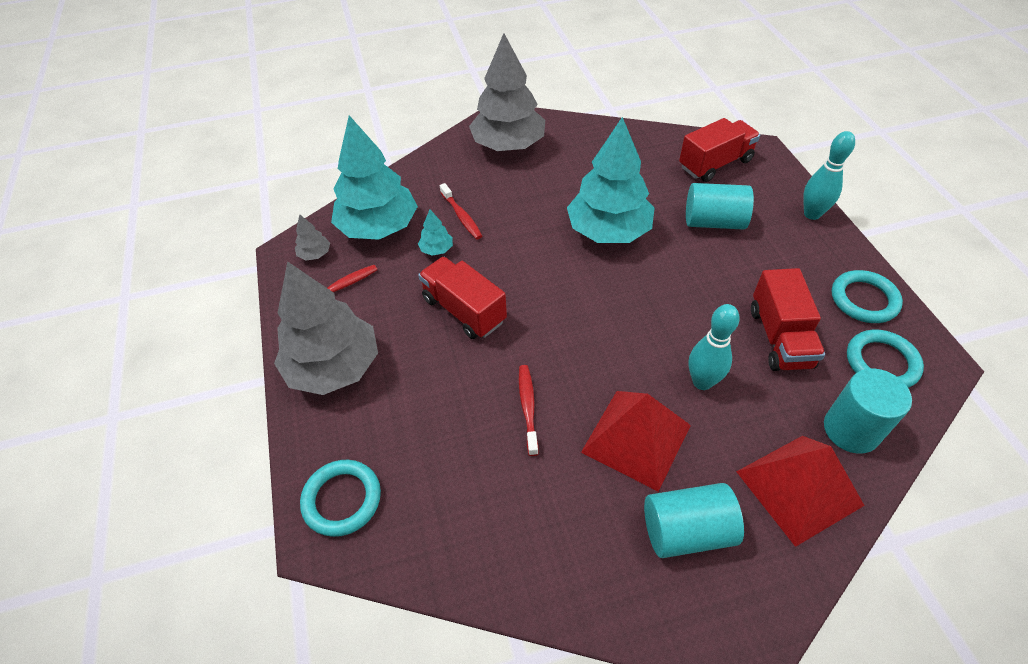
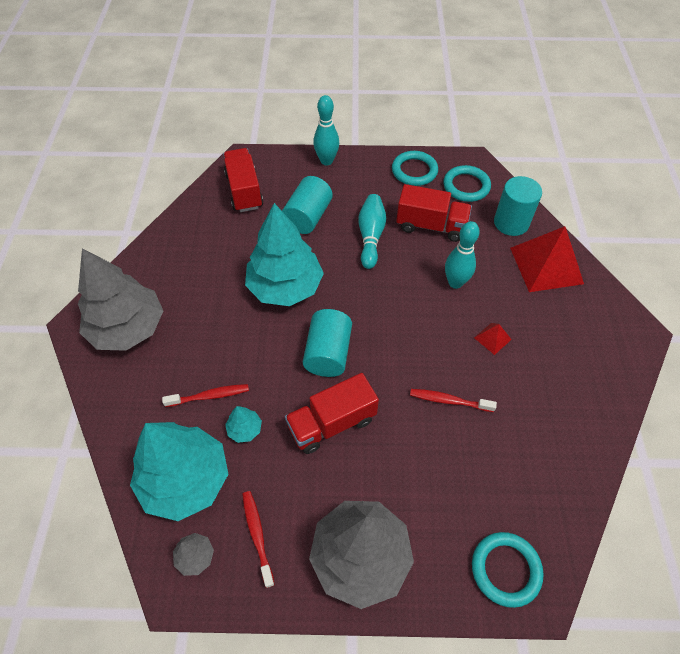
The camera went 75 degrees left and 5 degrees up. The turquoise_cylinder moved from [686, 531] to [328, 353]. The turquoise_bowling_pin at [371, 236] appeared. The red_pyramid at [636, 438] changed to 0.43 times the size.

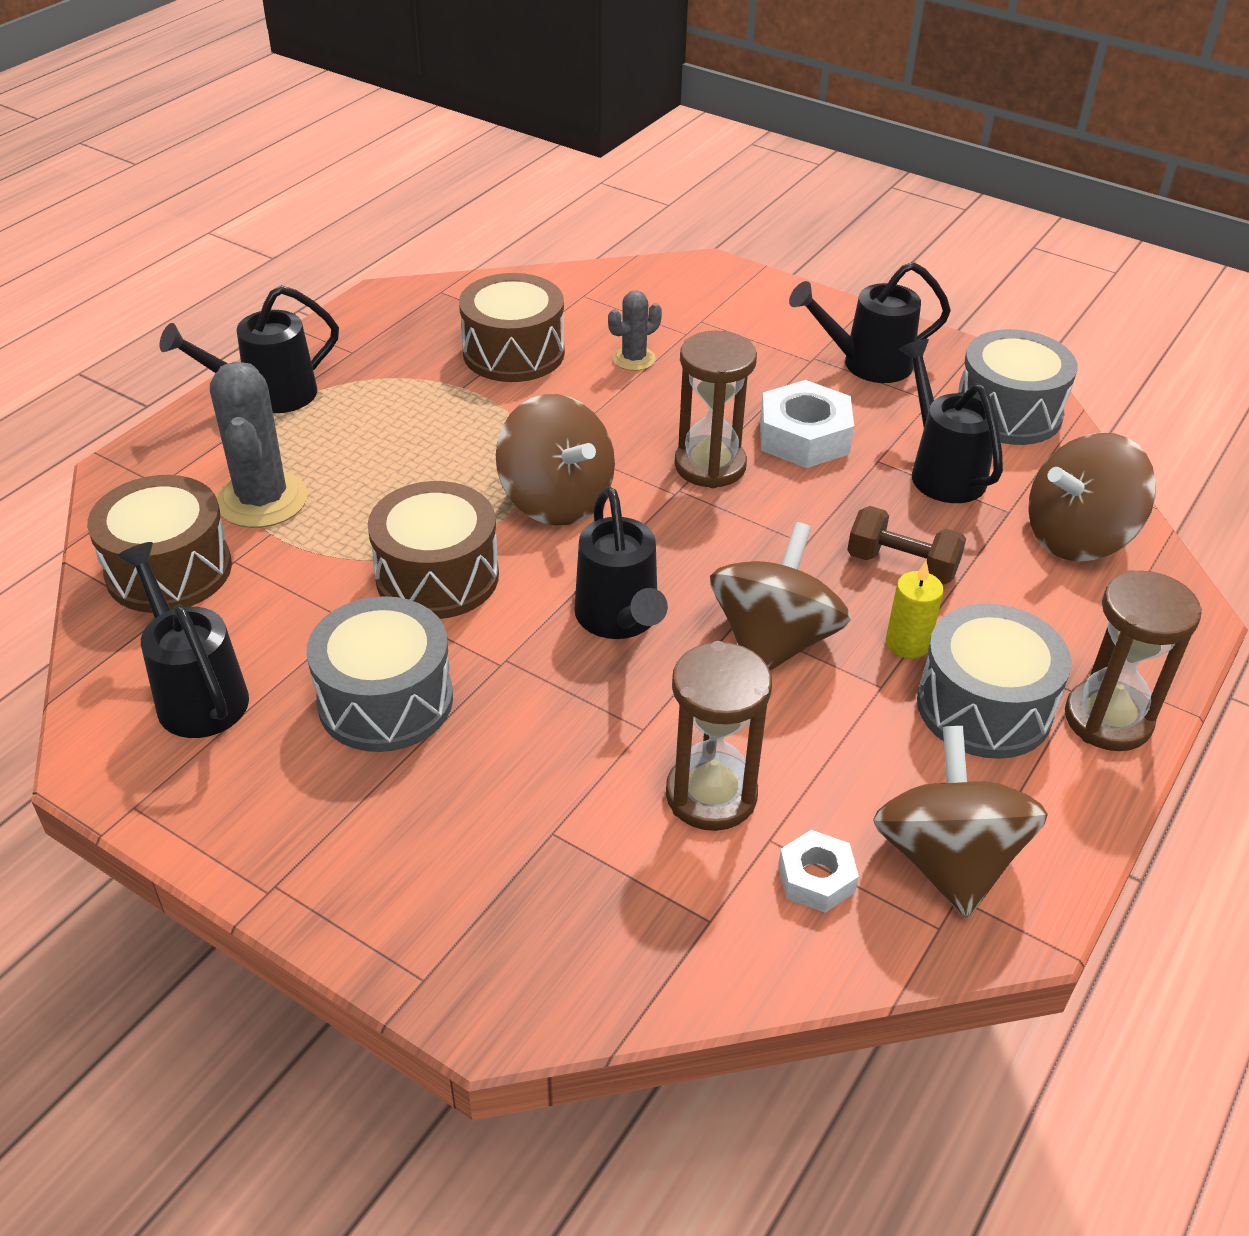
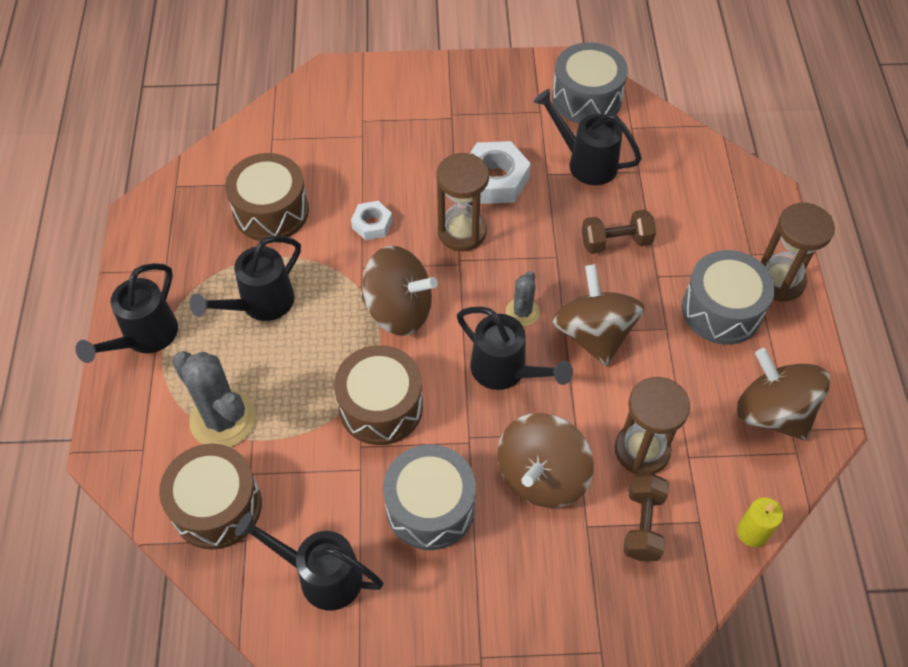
The camera went 35 degrees left and 15 degrees up. The black_watering_can moved from [867, 364] to [260, 304]. The white_nut moved from [816, 878] to [372, 224]. The brown_spinning_top moved from [1077, 537] to [542, 476]. The grey_cactus moved from [634, 359] to [522, 312]. The brown_dumbbell at [642, 524] appeared. The yellow_candle moved from [907, 643] to [752, 532].

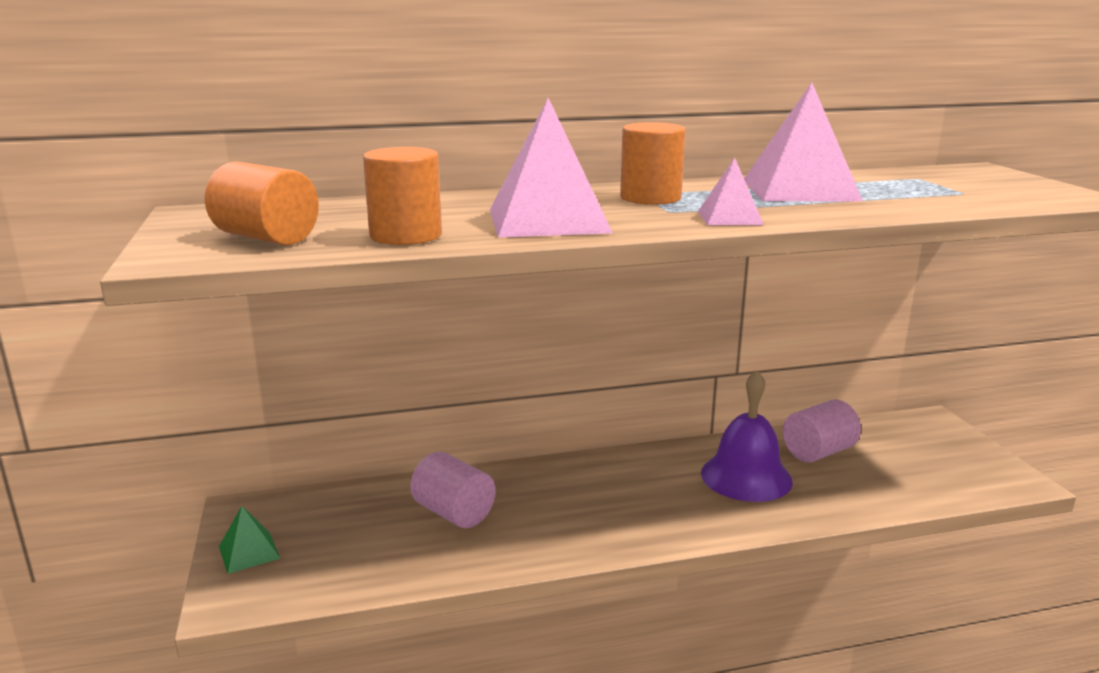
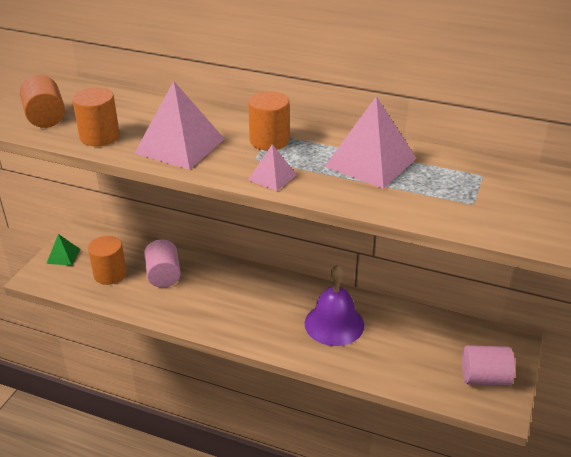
The camera went 35 degrees right and 15 degrees up. The orange_cylinder at [110, 274] appeared. The pink_cylinder moved from [818, 452] to [484, 378].

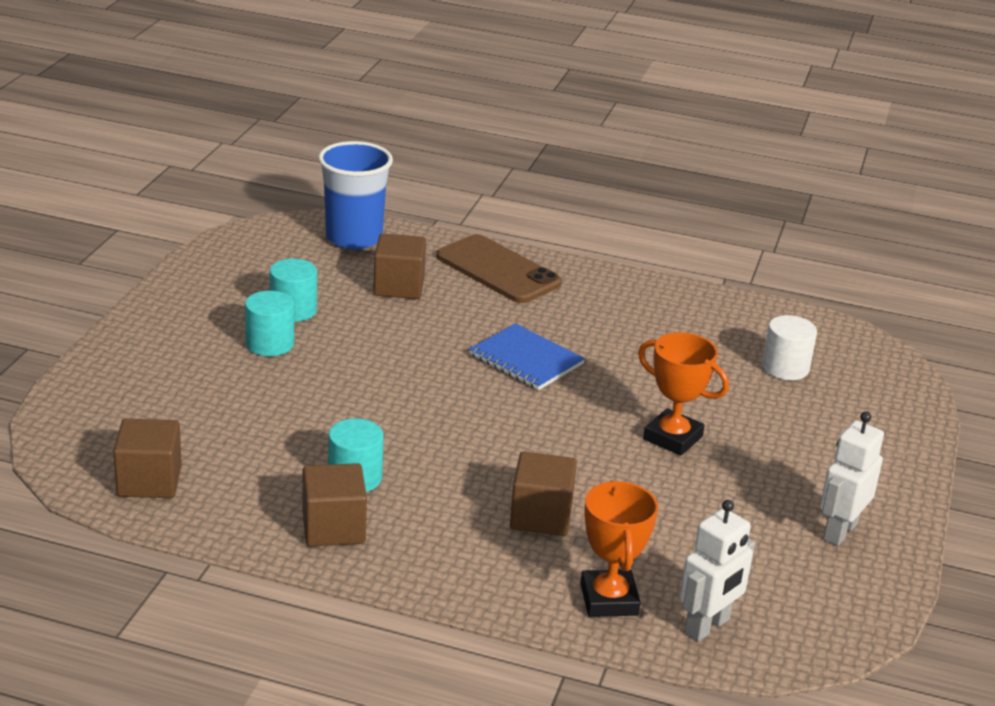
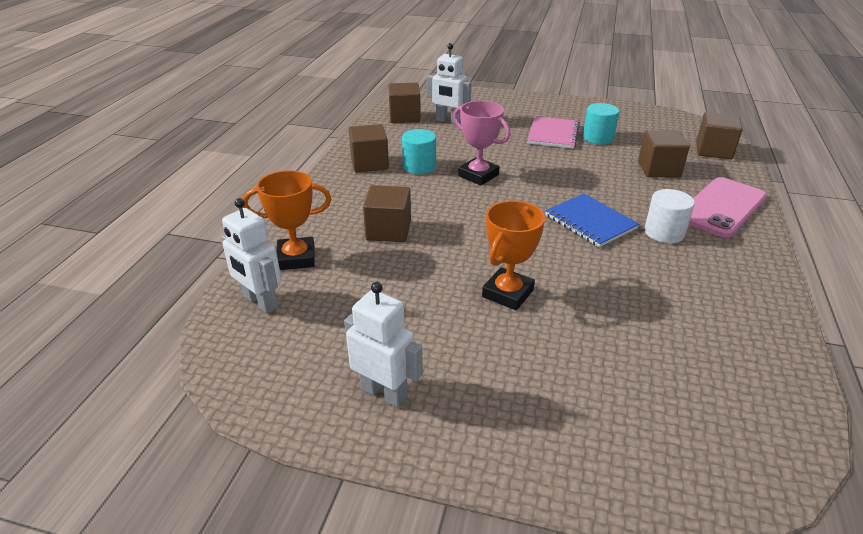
The camera went 90 degrees right and 5 degrees up. The white_robot at [448, 121] appeared. The pink_trophy at [478, 175] appeared. The turquoise_cylinder at [269, 344] was replaced by the pink_notebook at [553, 134]. The blue_notebook at [526, 360] turned 75 degrees counterclockwise. The white_cylinder moved from [785, 368] to [664, 232]. The brown_phone at [498, 270] became the pink_phone at [721, 207]. The blue_cup at [354, 238] was replaced by the brown_cube at [713, 150].

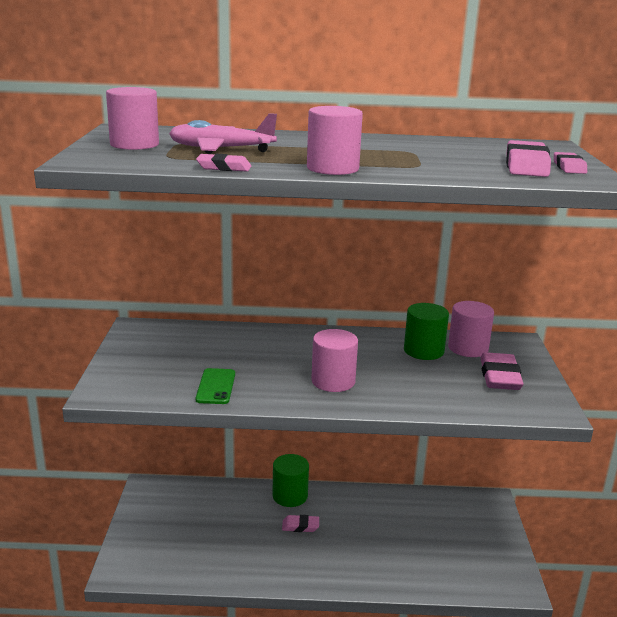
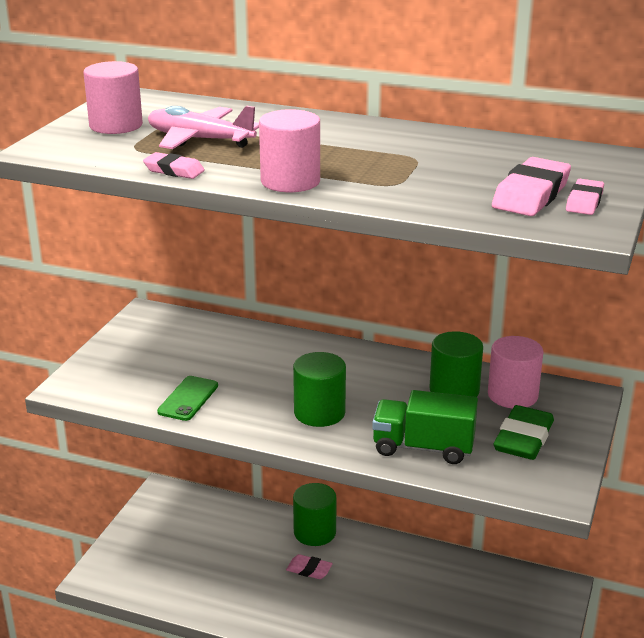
The camera went 20 degrees right and 5 degrees up. The pink_cylinder at [333, 381] became the green_cylinder at [319, 412]. The green_truck at [423, 447] appeared. The pink_eraser at [500, 377] became the green_eraser at [523, 439].

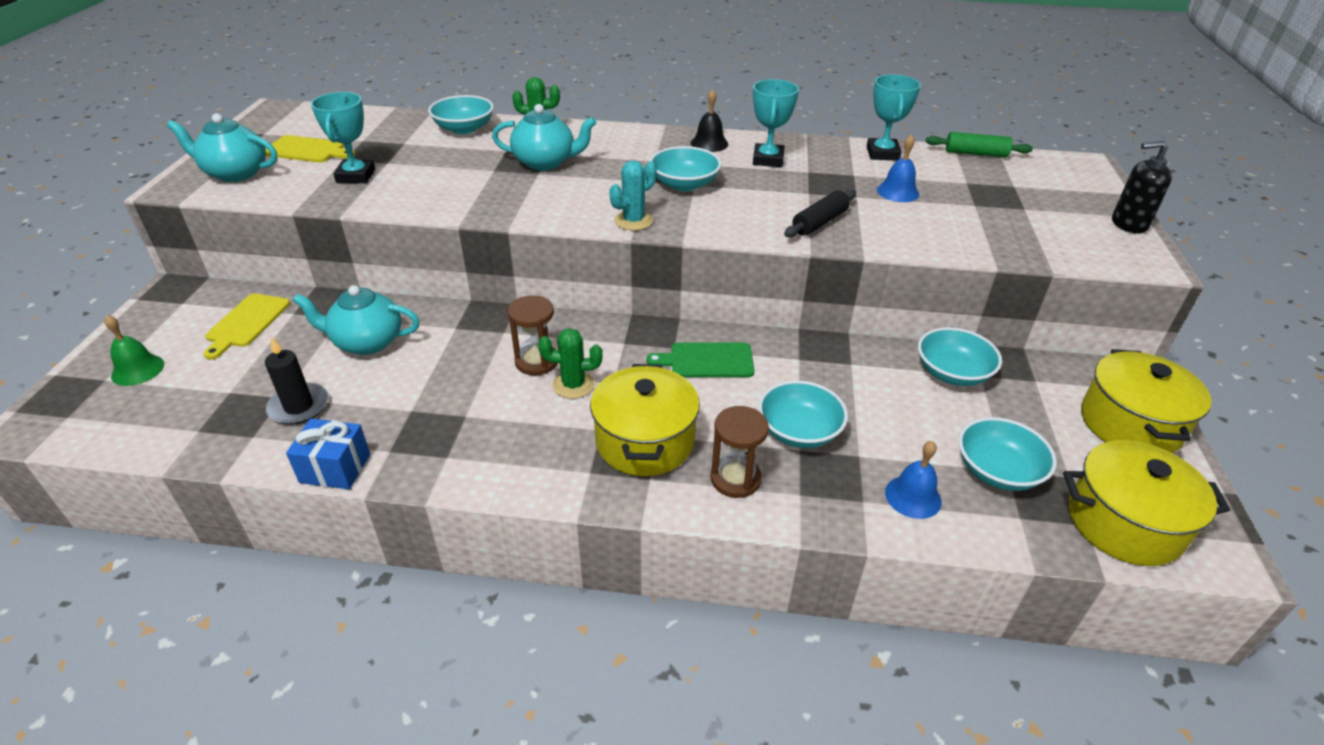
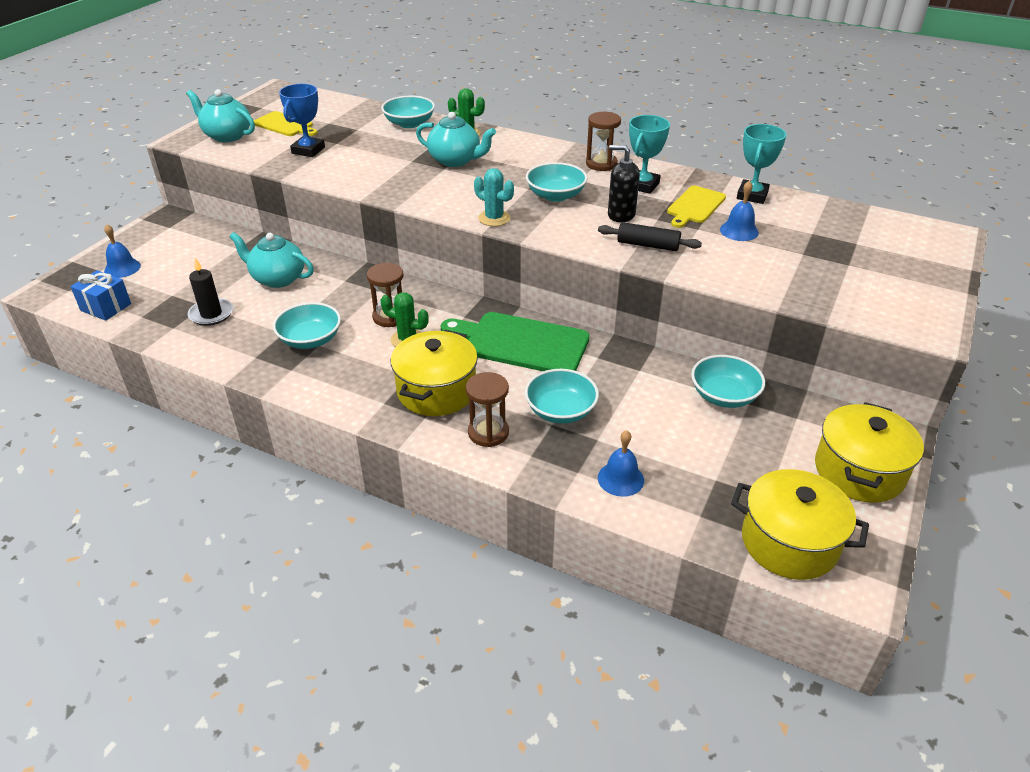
The camera went 20 degrees right and 0 degrees up. The blue_gift moved from [335, 468] to [106, 307]. The green_bell at [137, 370] became the blue_bell at [122, 268]. The turquoise_bowl moved from [997, 471] to [310, 340]. The turquoise_trophy at [356, 176] became the blue_trophy at [308, 150]. The green_cutting_board at [707, 360] changed to 1.67 times the size. The turquoise_cactus at [633, 221] turned 60 degrees clockwise. The black_bell at [709, 143] was replaced by the brown_hourglass at [601, 164]. The black_rolling_pin at [820, 222] turned 45 degrees clockwise. The black_soap_dispenser moved from [1128, 224] to [621, 215]. The yellow_cutting_board moved from [246, 323] to [695, 206]. The green_rolling_pin at [975, 153] disappeared.

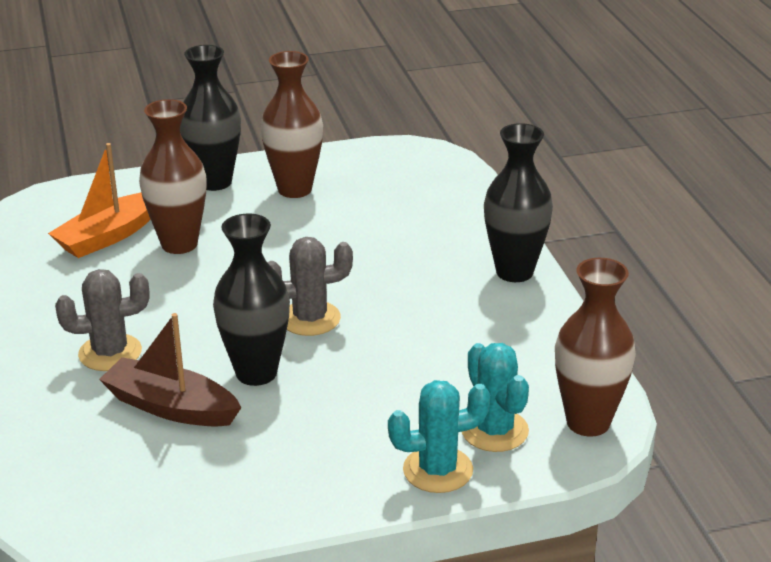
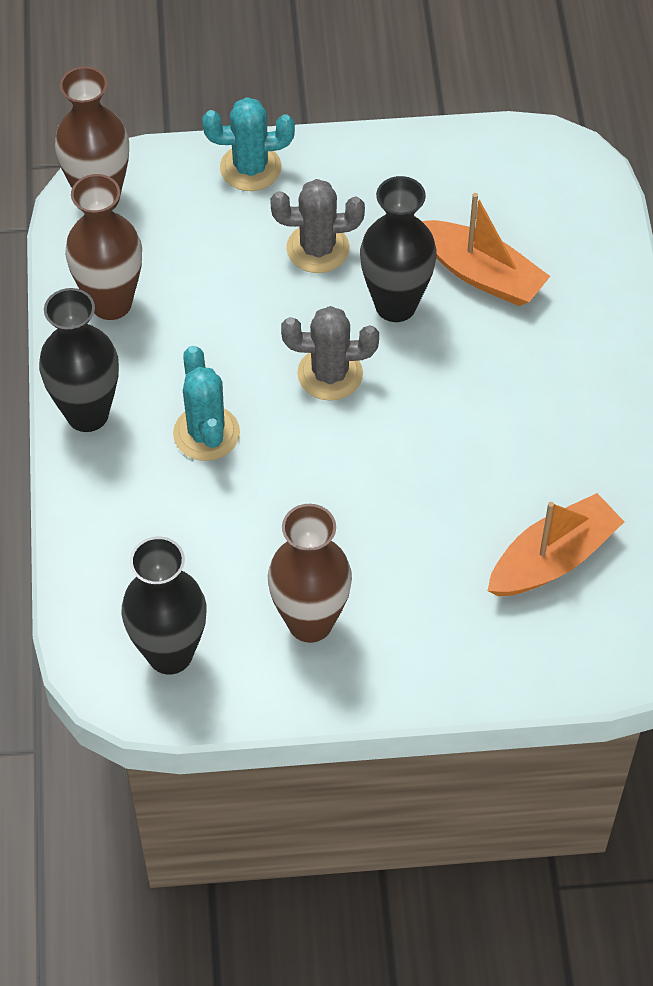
The camera went 170 degrees left and 25 degrees up. The brown_vase moved from [179, 244] to [111, 303]. The black_vase moved from [215, 182] to [170, 654]. The turquoise_cactus moved from [494, 430] to [206, 433]. The grey_cactus moved from [110, 353] to [318, 248]. The brown_boat at [171, 407] became the orange_boat at [481, 274].

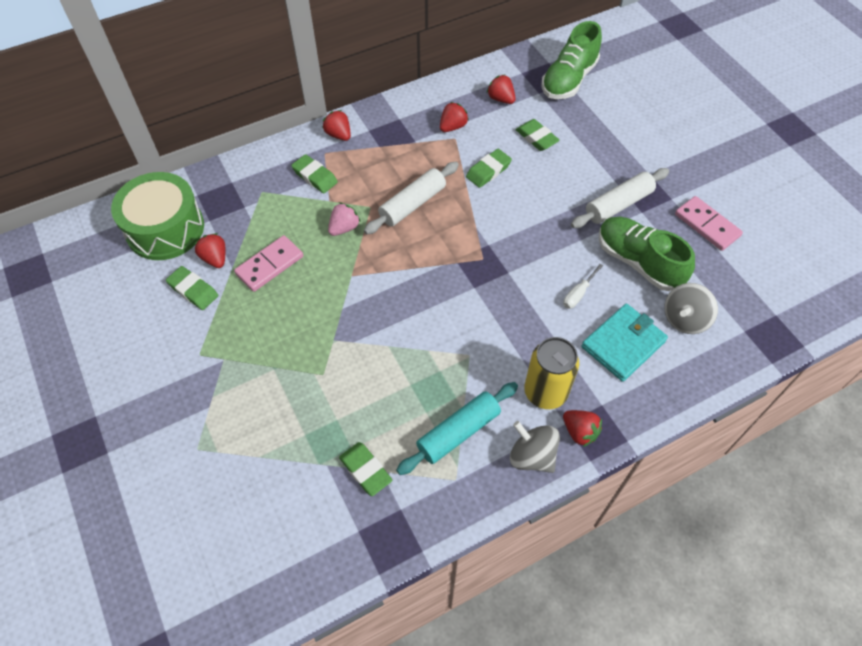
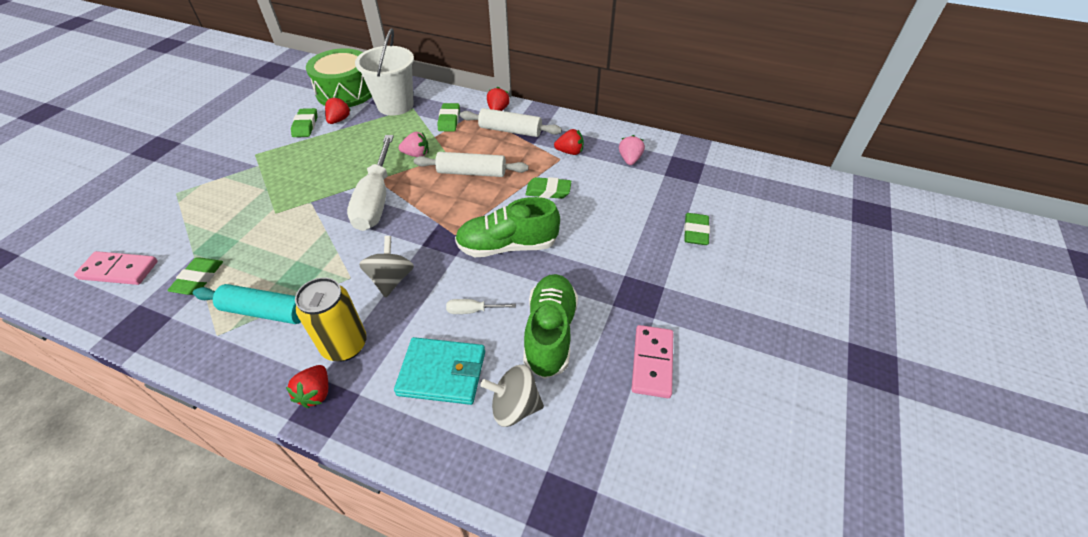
The camera went 50 degrees right and 10 degrees down. The pink_domino moved from [270, 265] to [119, 270]. The white_screwdriver at [376, 199] appeared. The white_bucket at [395, 105] appeared. The grey_spinning_top moved from [532, 456] to [391, 279]. The green_shoe moved from [568, 80] to [507, 246]. The white_rolling_pin moved from [618, 205] to [510, 130]. The red_strawberry at [501, 99] became the pink_strawberry at [630, 159]. The green_eraser moved from [536, 138] to [695, 232].

